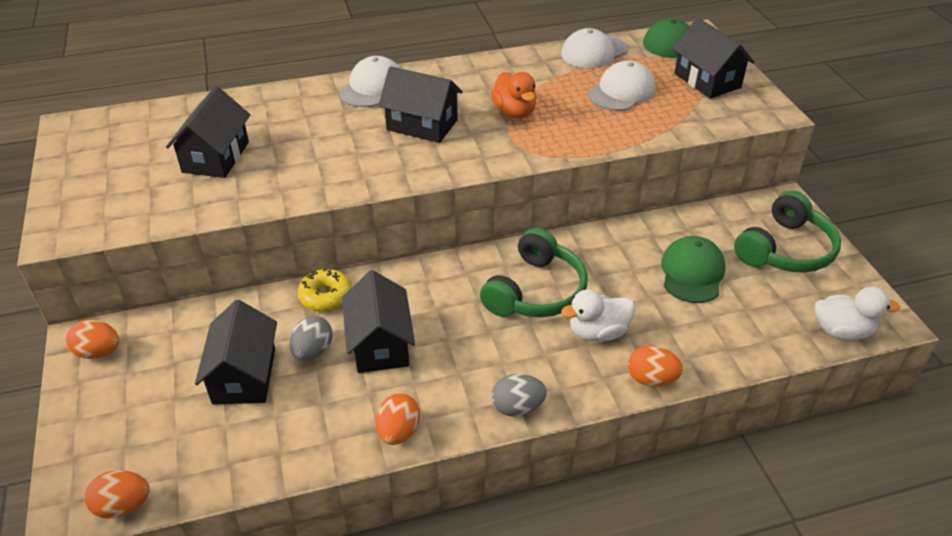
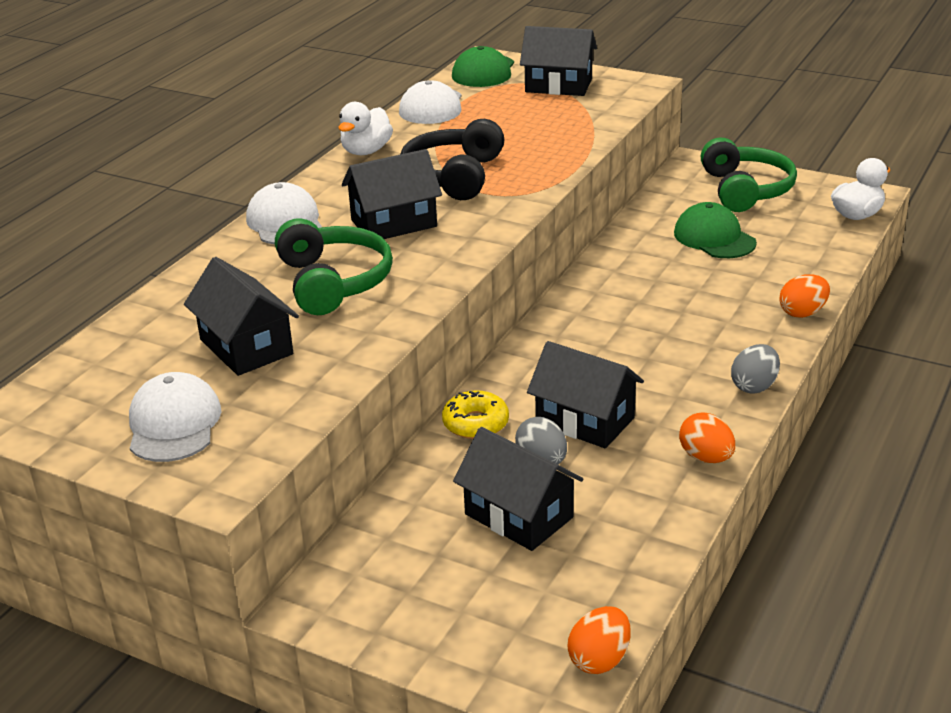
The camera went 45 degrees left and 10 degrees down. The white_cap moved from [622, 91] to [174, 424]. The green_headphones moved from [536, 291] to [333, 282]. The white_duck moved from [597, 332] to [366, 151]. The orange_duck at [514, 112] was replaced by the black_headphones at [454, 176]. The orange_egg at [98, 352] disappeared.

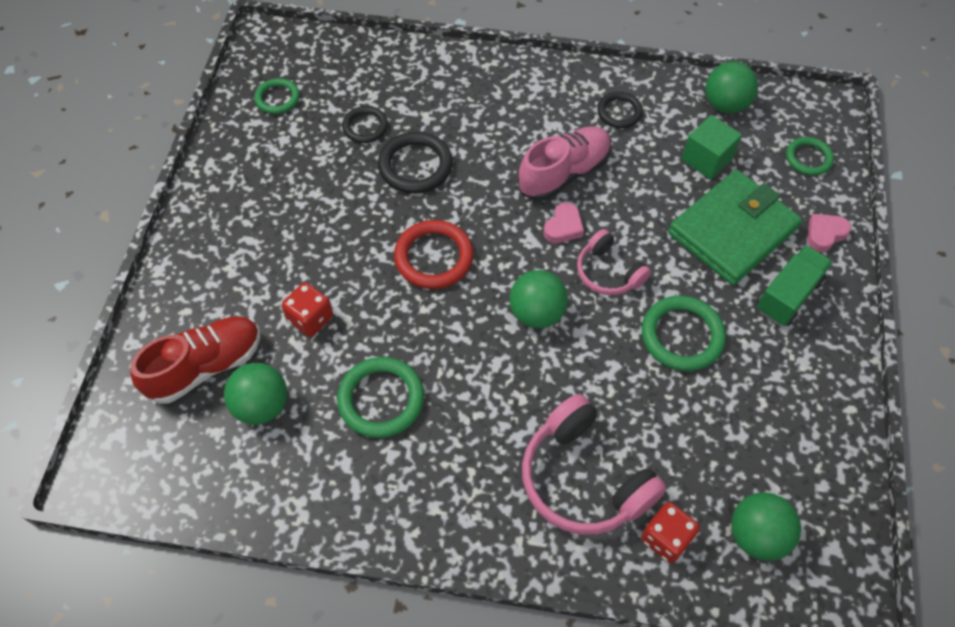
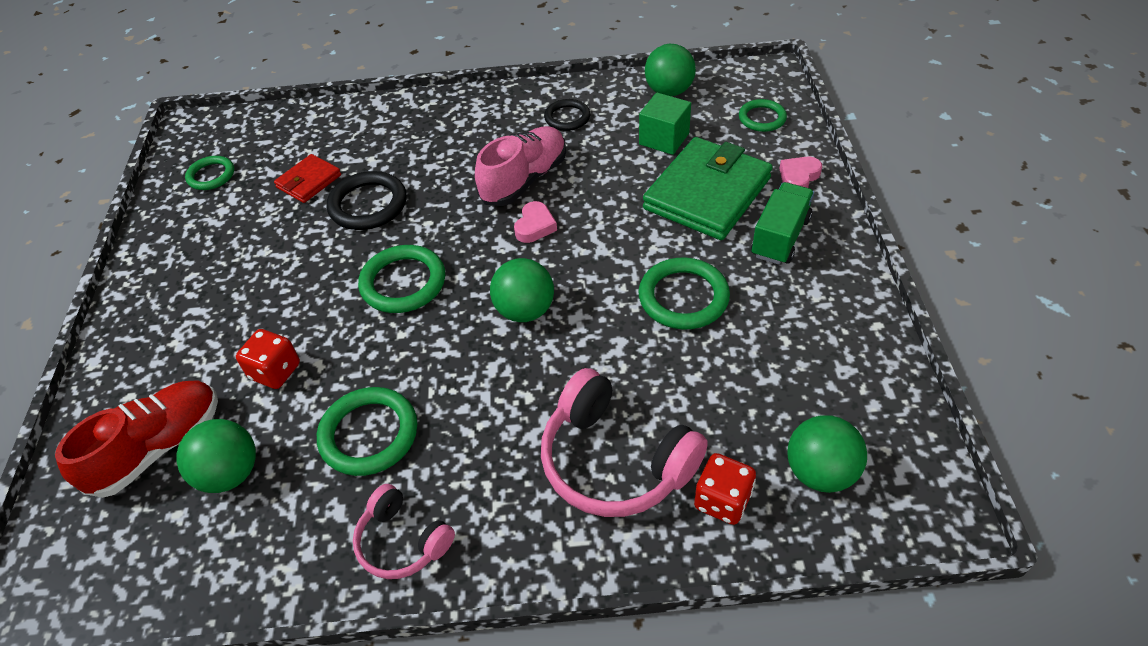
The camera went 10 degrees left and 10 degrees down. The black_ring at [365, 127] was replaced by the red_wallet at [309, 181]. The pink_headphones moved from [608, 272] to [402, 541]. The red_ring at [434, 257] became the green_ring at [403, 283].

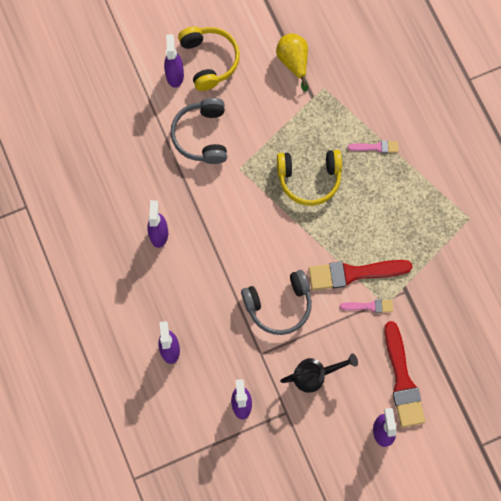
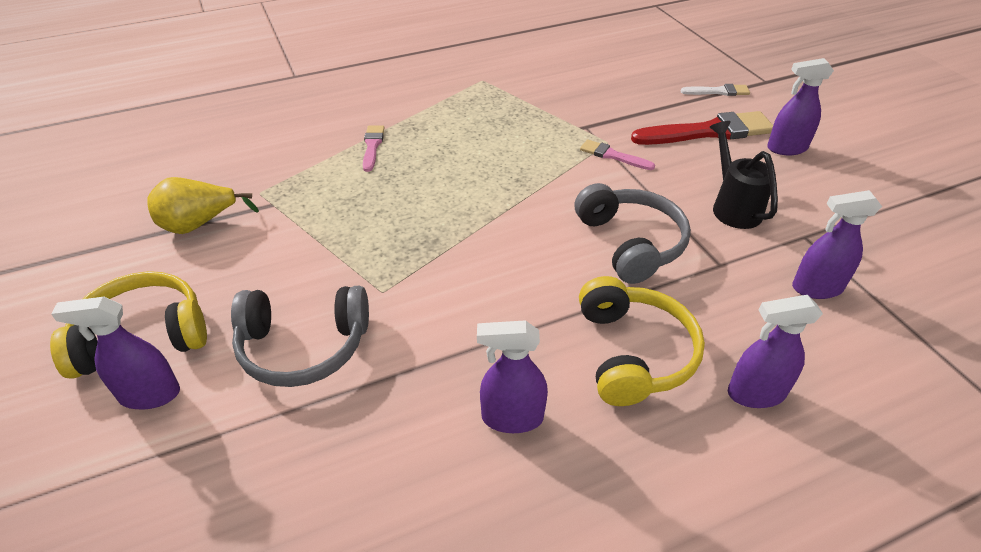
The camera went 90 degrees left and 30 degrees down. The yellow_headphones moved from [309, 179] to [634, 353]. The pink_brush at [369, 306] turned 60 degrees counterclockwise. The white_brush at [718, 91] appeared. The red_brush at [354, 273] disappeared.

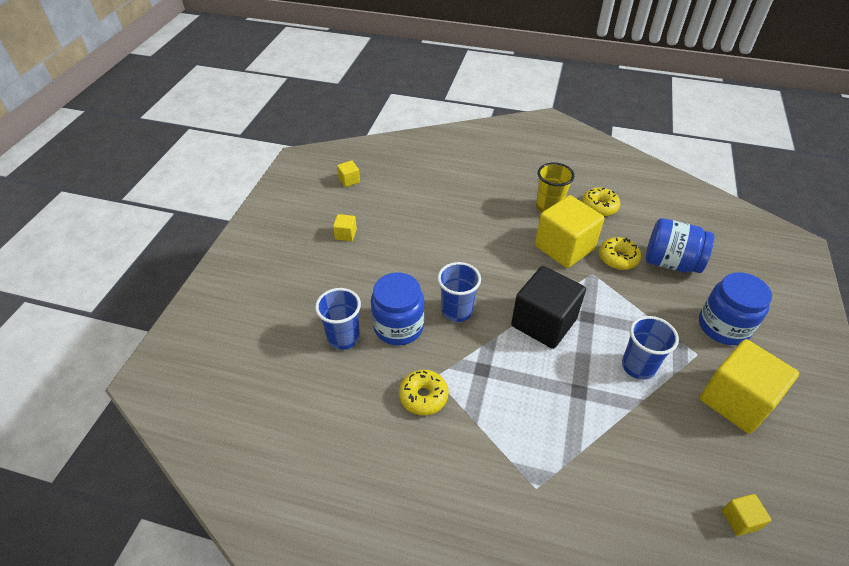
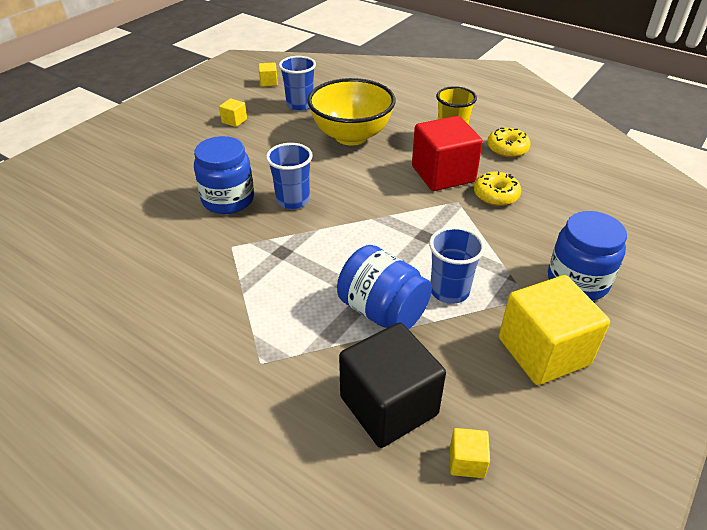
The camera went 20 degrees right and 5 degrees down. The blue_cup moved from [343, 337] to [300, 105]. The yellow_bowl at [351, 136] appeared. The blue_jar moved from [671, 262] to [382, 311]. The black_cube moved from [543, 322] to [388, 405]. The yellow_cube at [564, 247] became the red_cube at [443, 174]. The yellow_donut at [423, 396] disappeared.

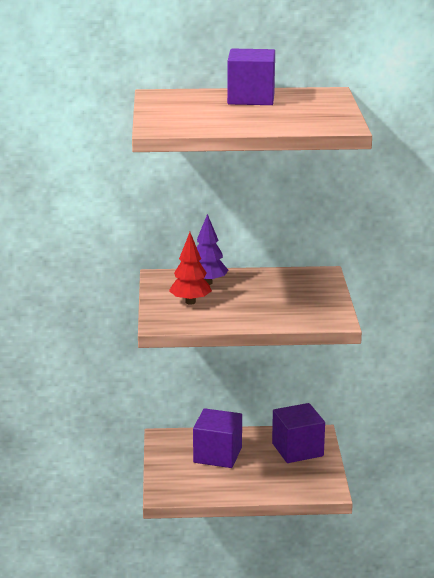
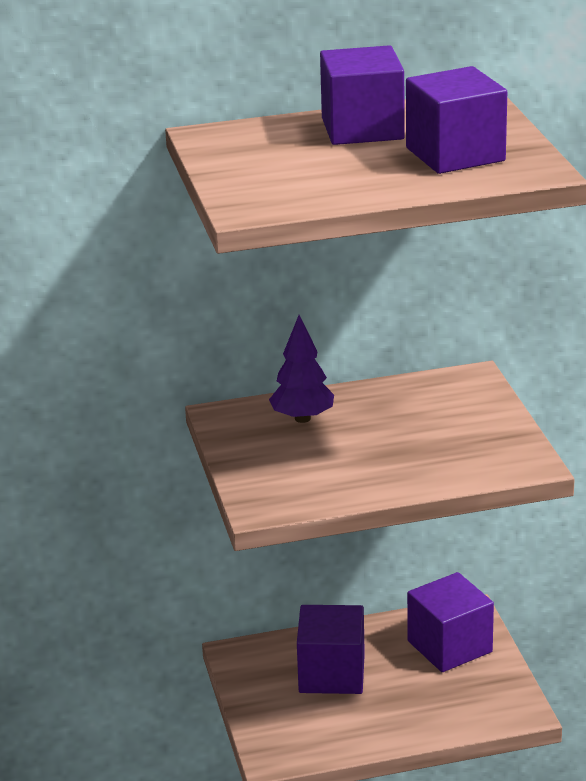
The camera went 10 degrees left and 5 degrees up. The purple_cube at [455, 154] appeared. The red_tree at [190, 302] disappeared.

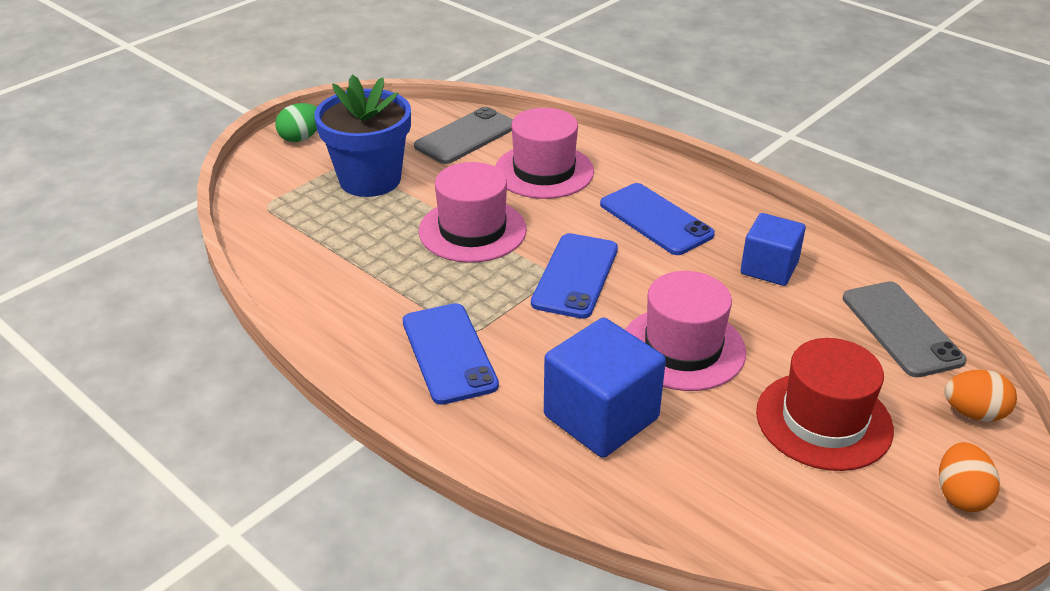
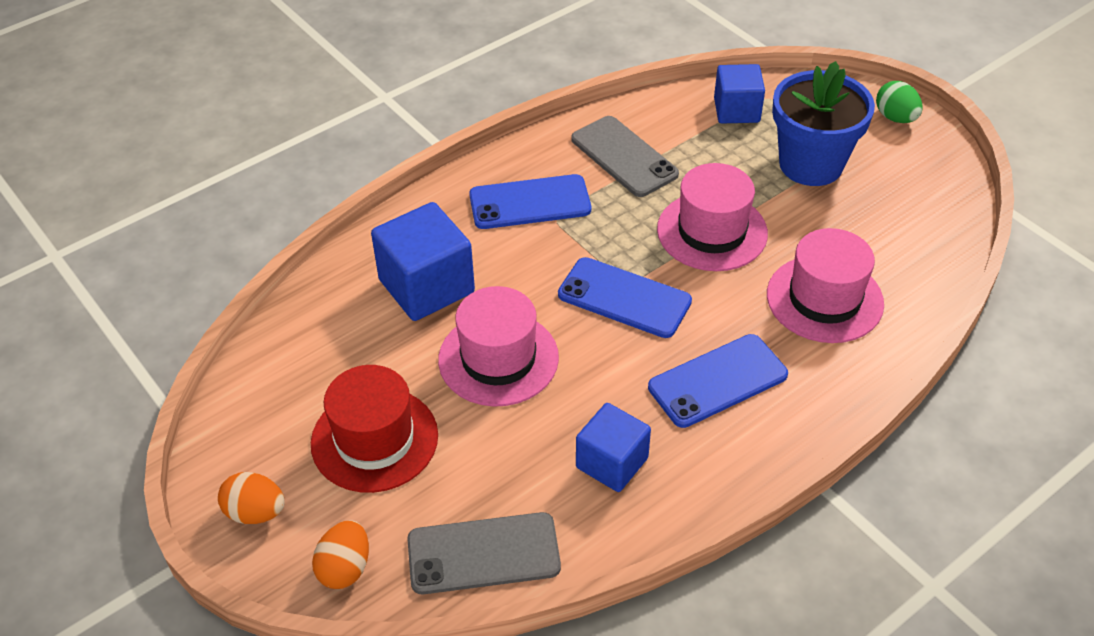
The camera went 100 degrees right and 10 degrees up. The grey_phone moved from [466, 136] to [624, 156]. The blue_cube at [736, 110] appeared.

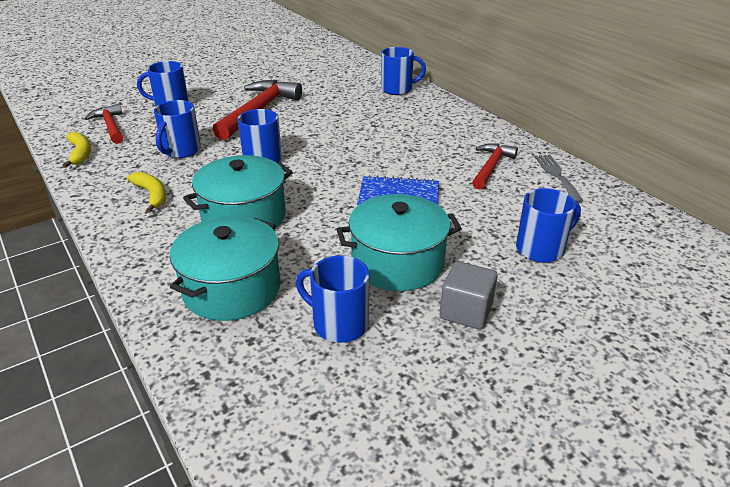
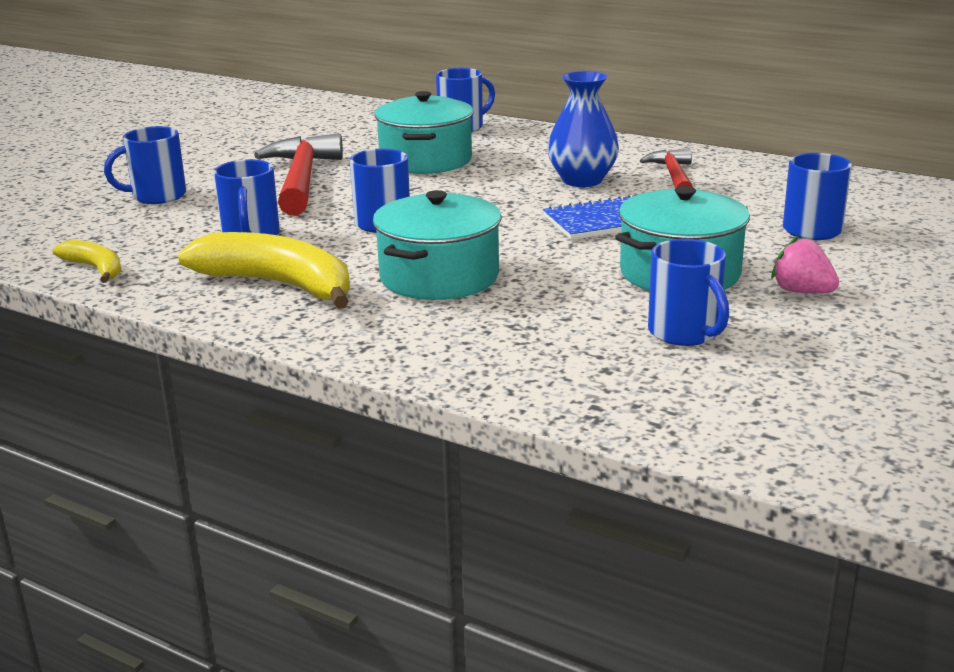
The camera went 25 degrees left and 10 degrees down. The yellow_banana at [152, 195] changed to 1.91 times the size. The turquoise_pot moved from [232, 289] to [425, 160]. The blue_vase at [582, 180] appeared. The blue_mug at [339, 324] turned 120 degrees counterclockwise. The grey_cube at [466, 311] was replaced by the pink_strawberry at [802, 292]. The red_hammer at [110, 126] disappeared. The grey_fork at [557, 175] disappeared.

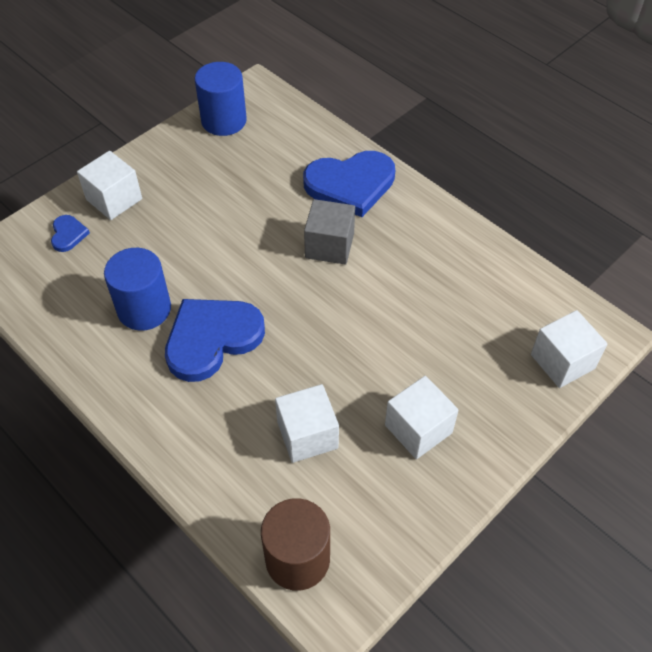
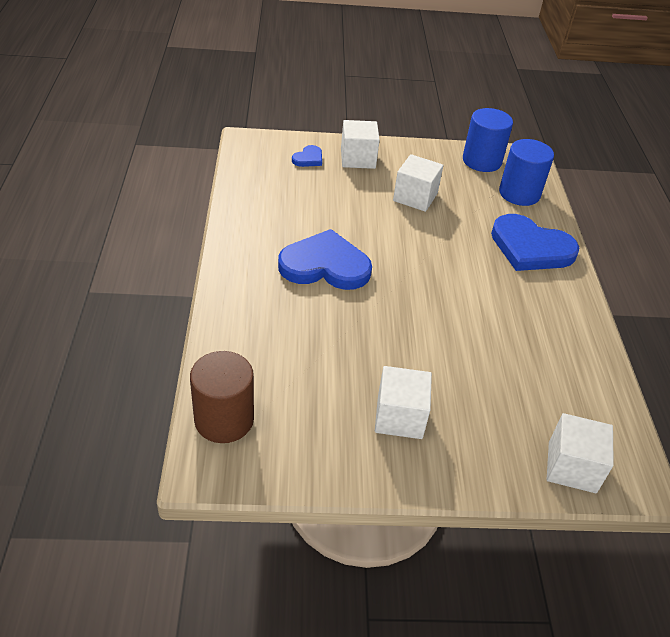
The camera went 40 degrees right and 10 degrees down. The white_cube moved from [307, 435] to [415, 197]. The blue_cylinder moved from [144, 309] to [519, 193]. The grey_cube at [329, 245] disappeared.

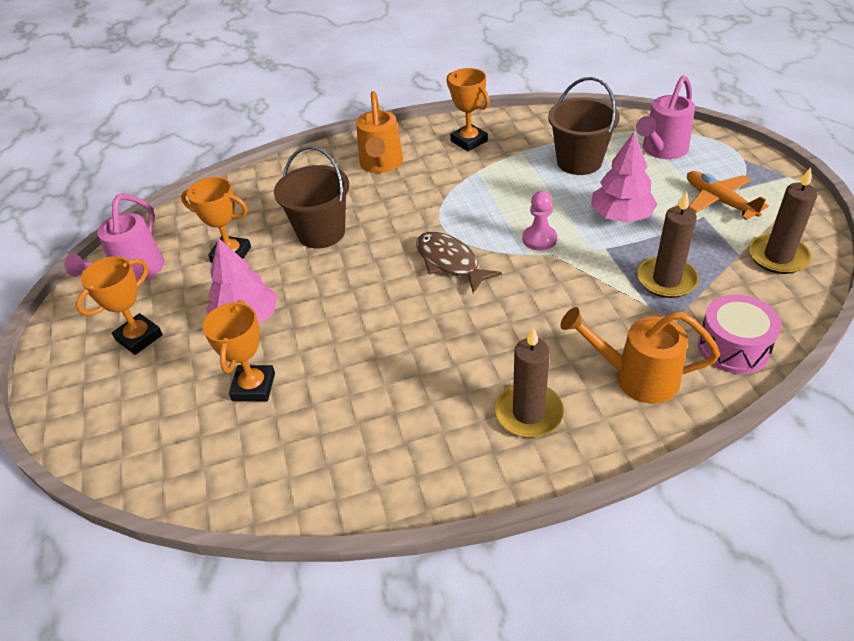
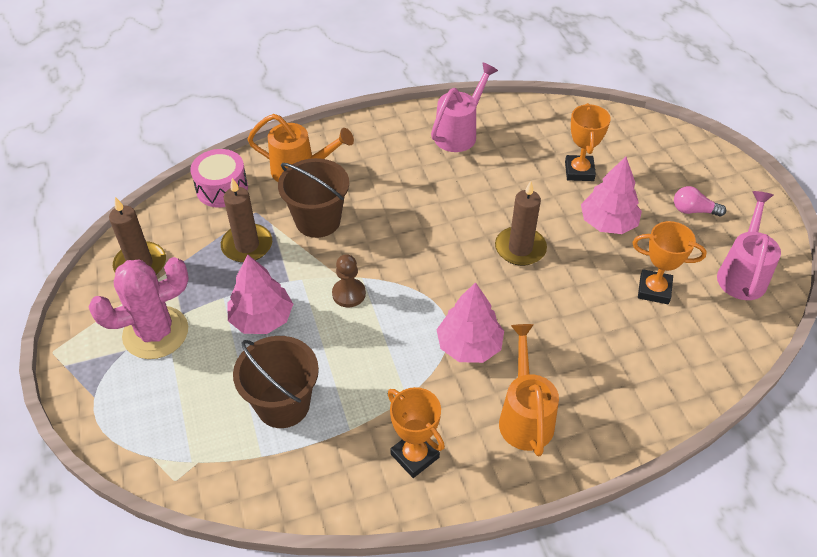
The camera went 175 degrees right and 5 degrees up. The orange_plane at [719, 201] was replaced by the pink_cactus at [155, 333]. The brown_bucket moved from [321, 232] to [318, 221]. The pink_pawn at [539, 239] became the brown_pawn at [349, 294]. The pink_watering_can moved from [662, 150] to [459, 133]. The pink_tree at [469, 345] appeared. The brown_candle moved from [528, 413] to [520, 248]. The orange_trophy at [139, 337] was replaced by the pink_light_bulb at [693, 210]. The brown_fish at [450, 262] disappeared.

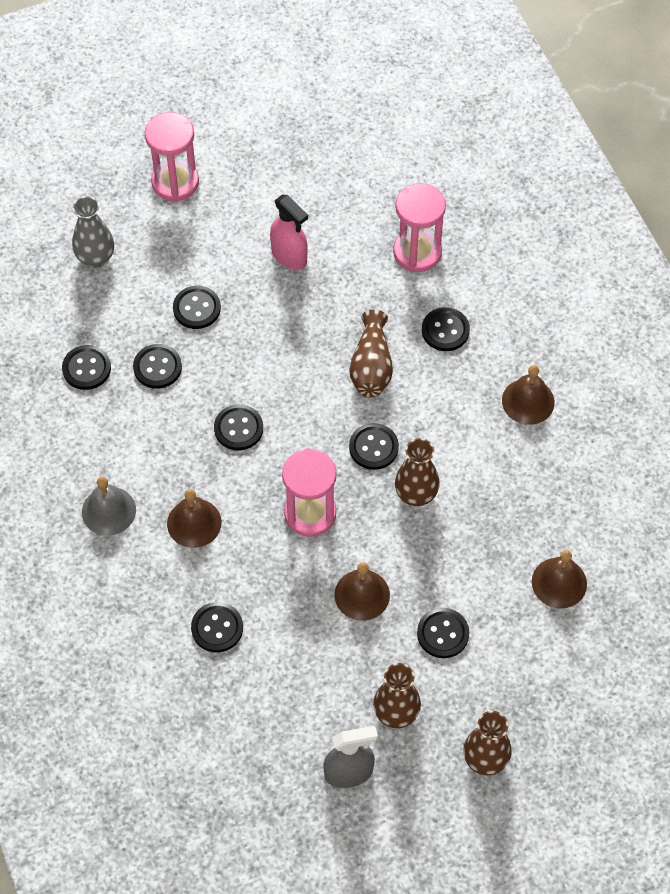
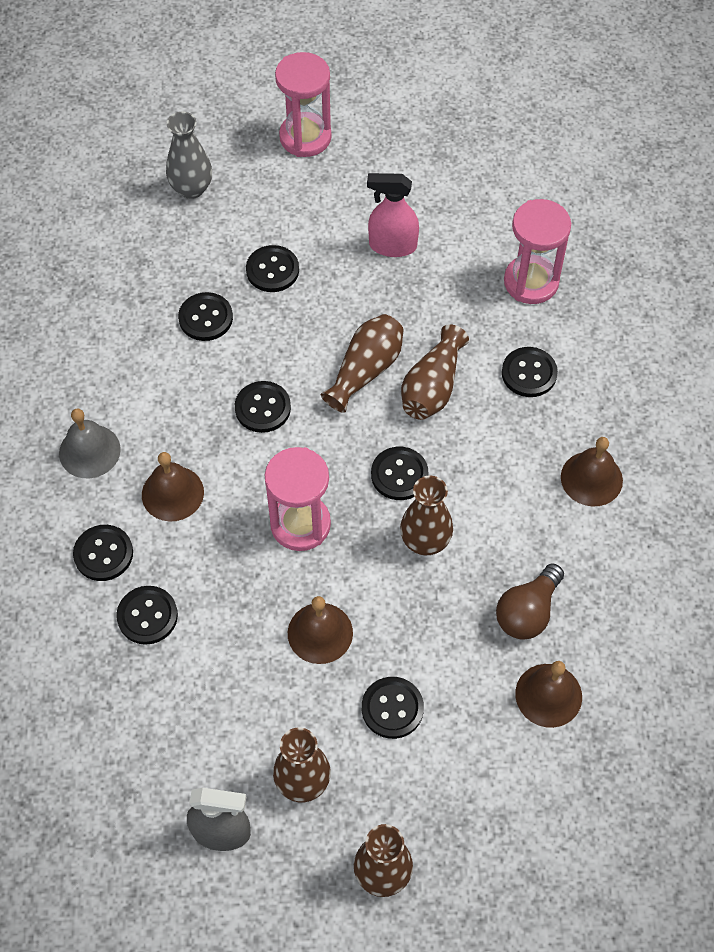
The camera went 20 degrees right and 0 degrees up. The black_button moved from [86, 368] to [103, 554]. The brown_vase at [365, 370] appeared. The pink_spray_bottle at [289, 256] turned 120 degrees clockwise. The brown_light_bulb at [527, 612] appeared.

